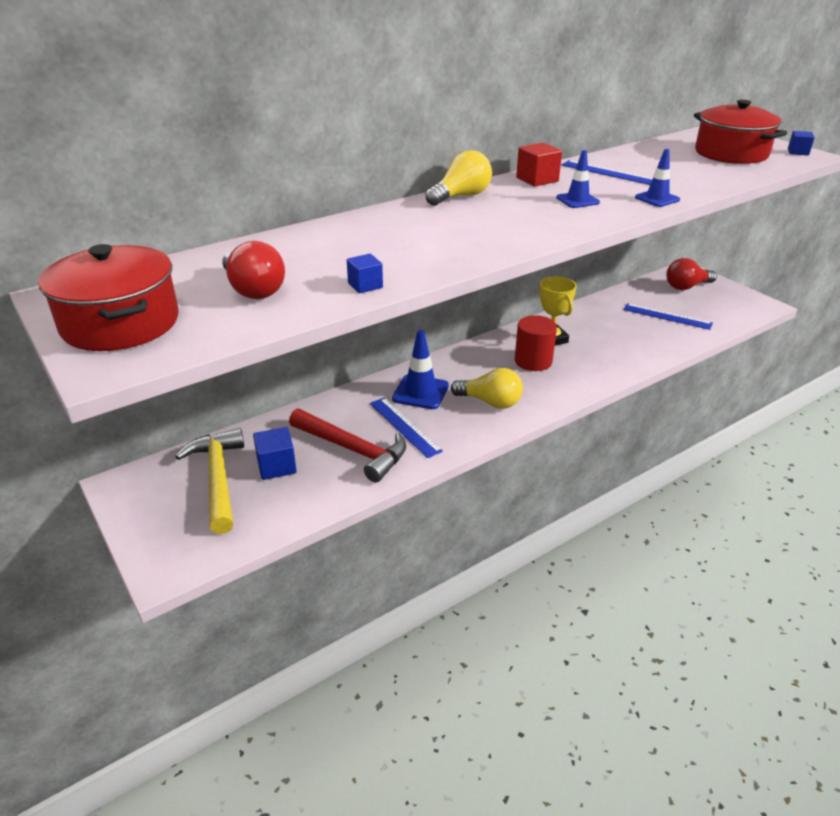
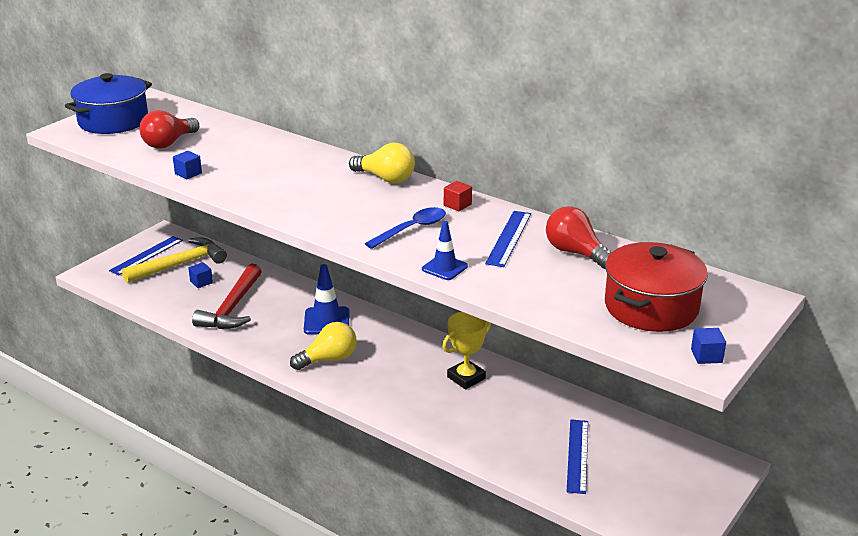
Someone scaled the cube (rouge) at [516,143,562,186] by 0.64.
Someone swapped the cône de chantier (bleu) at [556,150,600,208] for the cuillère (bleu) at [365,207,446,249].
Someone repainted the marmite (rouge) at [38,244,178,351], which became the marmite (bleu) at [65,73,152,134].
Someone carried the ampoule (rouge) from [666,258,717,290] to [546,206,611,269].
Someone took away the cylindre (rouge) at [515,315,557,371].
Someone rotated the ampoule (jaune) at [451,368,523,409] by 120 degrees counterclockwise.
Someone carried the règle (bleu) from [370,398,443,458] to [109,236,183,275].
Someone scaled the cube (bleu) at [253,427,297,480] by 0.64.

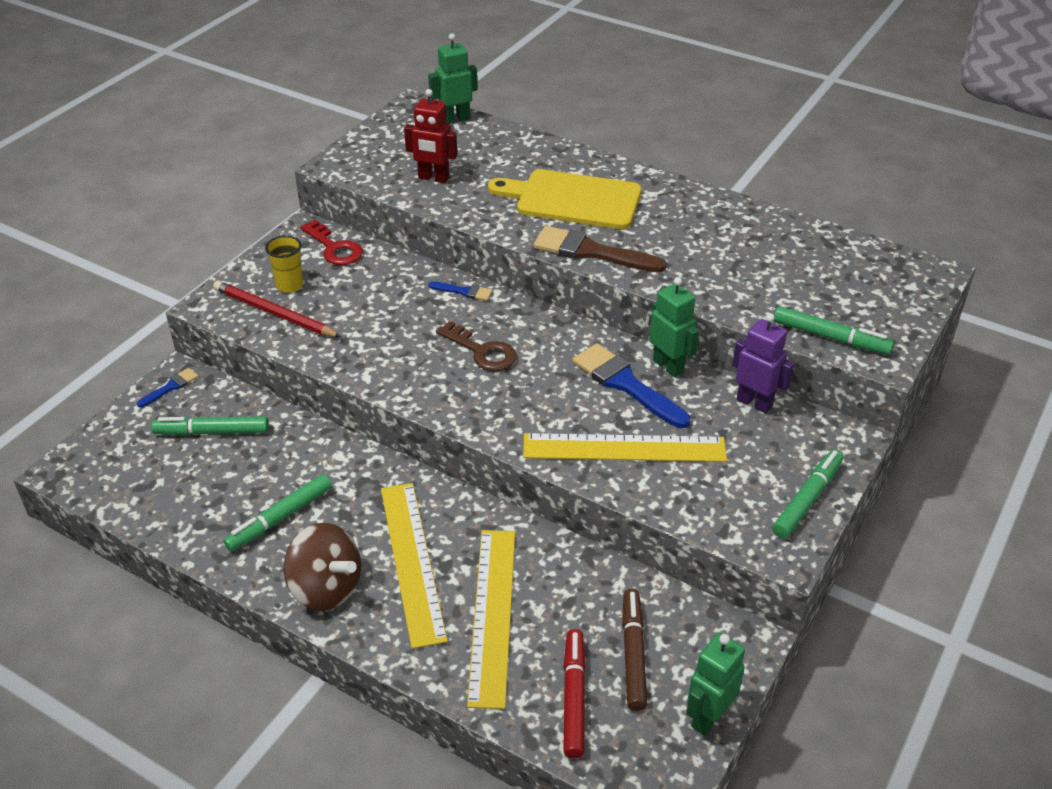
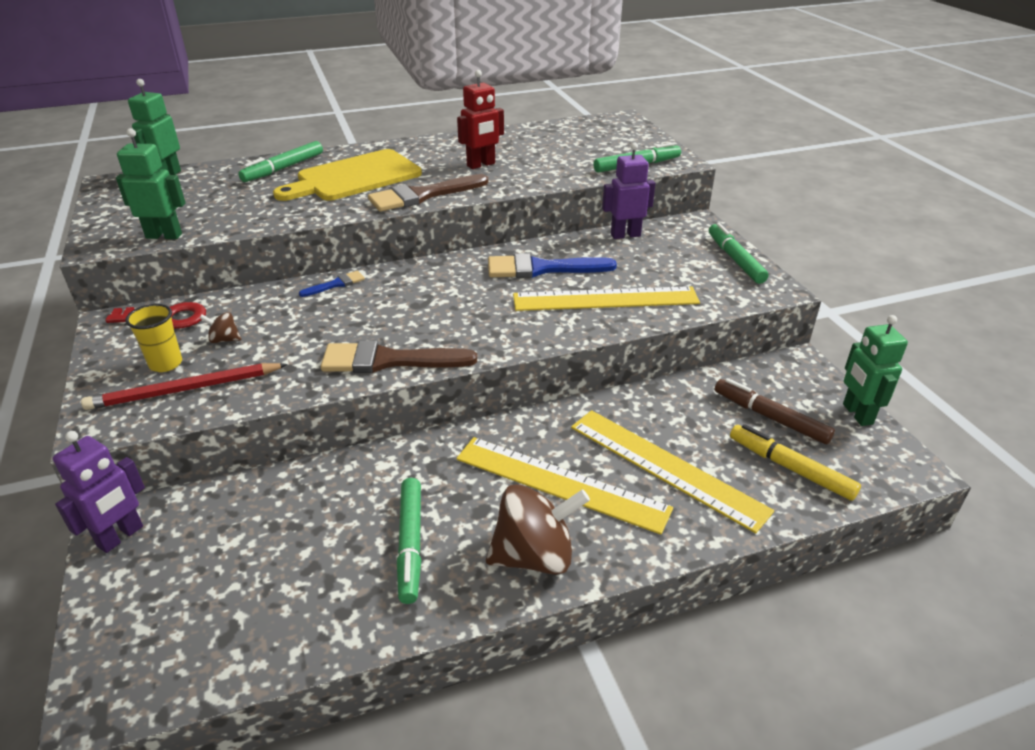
Someone carried the robot (rouge) from [404,89,457,183] to [457,70,504,169].
Someone carried the robot (vert) from [649,277,699,377] to [116,128,185,239].
Someone took away the clé (marron) at [436,321,517,371].
Someone swapped the pinceau (bleu) at [137,368,199,407] for the robot (violet) at [53,431,145,553].
Someone carried the feutre (vert) from [151,416,269,436] to [238,141,323,182].
Someone rotated the règle (jaune) at [523,433,727,462] by 45 degrees clockwise.
Someone repainted the feutre (rouge) at [564,629,586,759], which became the feutre (jaune) at [730,424,861,501].
Someone put down the toupie (marron) at [200,312,242,343].
Someone put down the pinceau (marron) at [321,341,477,373].

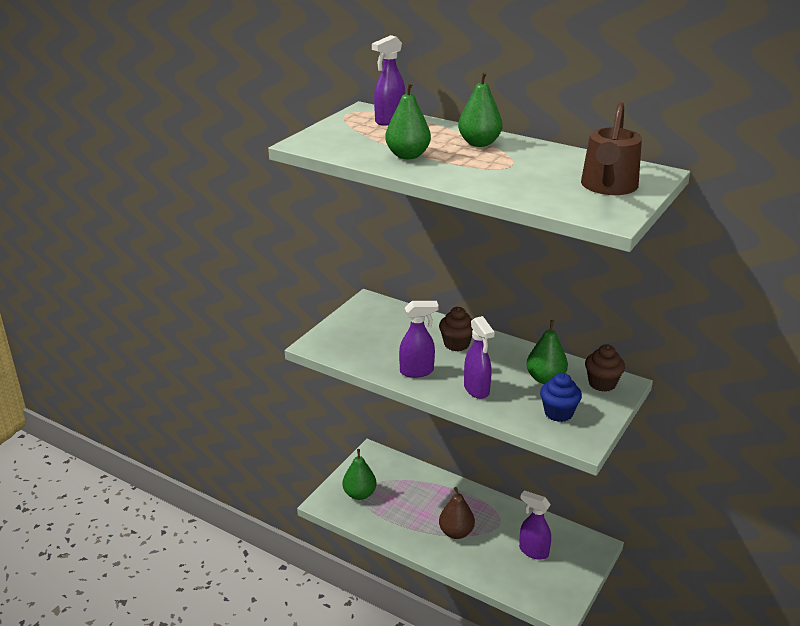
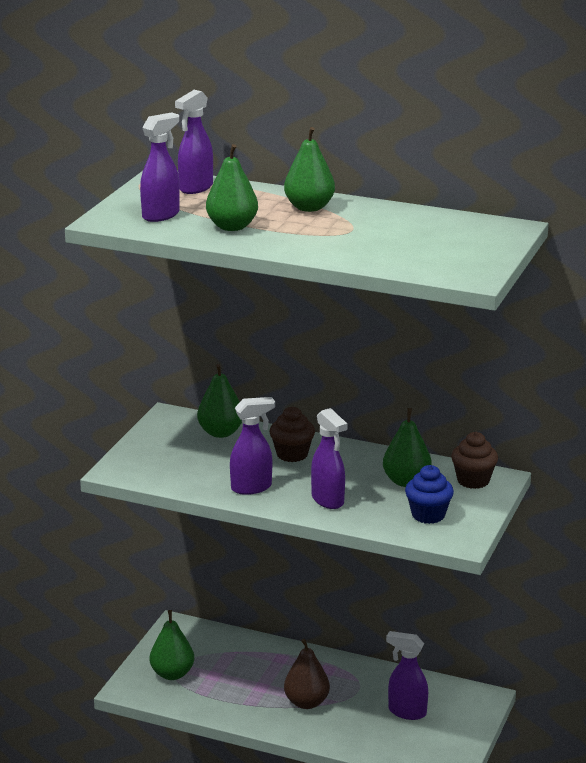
Someone took away the arrosoir (marron) at [581,102,642,195].
Someone put down the vaporisateur (violet) at [140,112,180,222].
Someone put down the poire (vert) at [197,364,242,438].

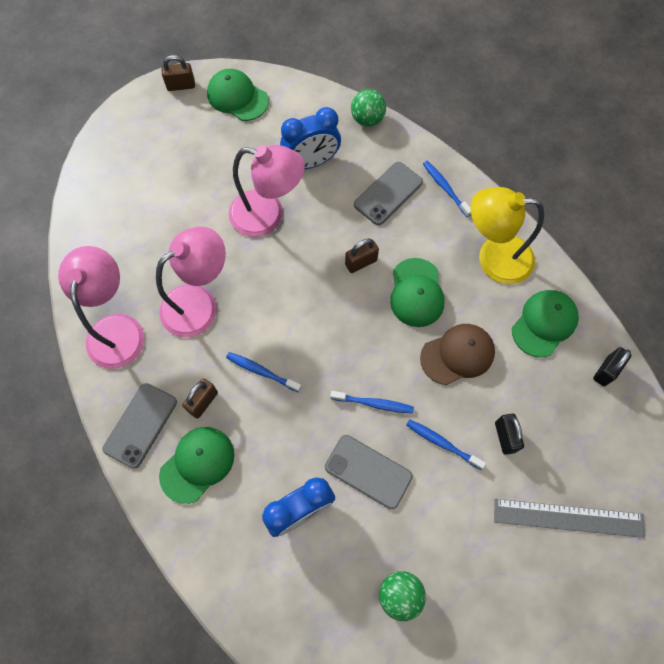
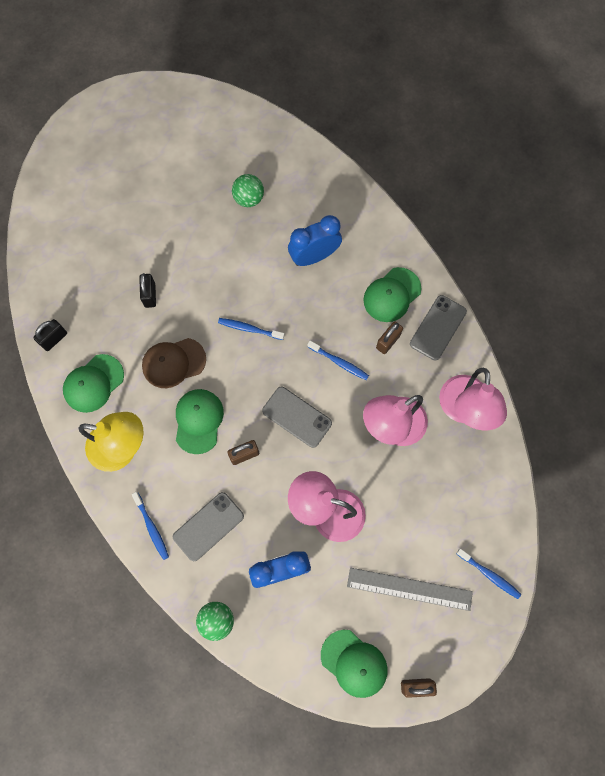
Someone carried the brosse à dents (bleu) from [406,419,486,470] to [456,549,521,599].
Someone carried the téléphone (gris) from [325,435,413,509] to [262,387,332,448].
Someone carried the règle (gris) from [494,499,645,538] to [347,568,473,611].

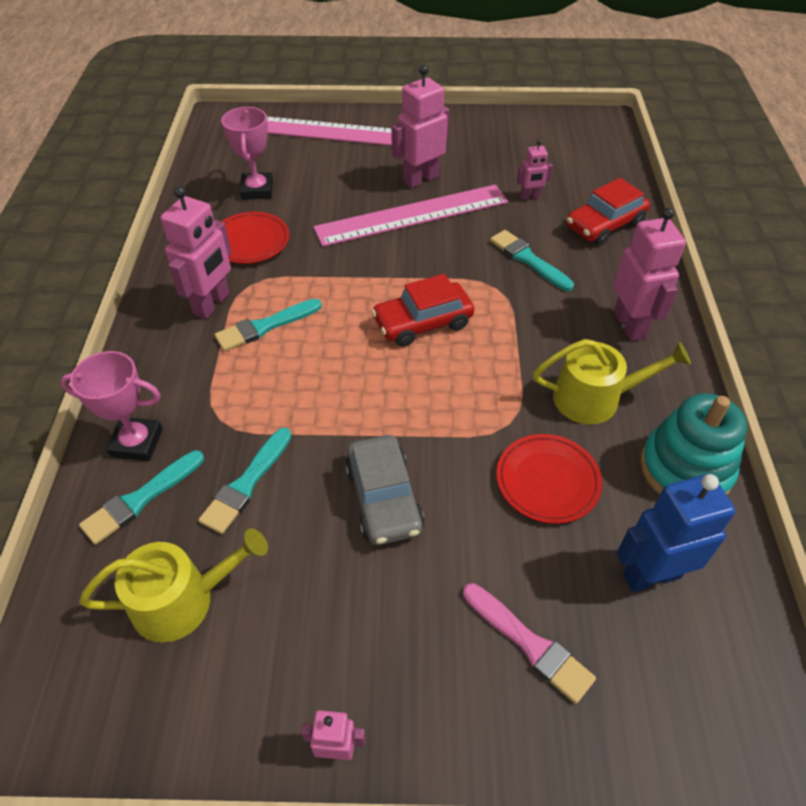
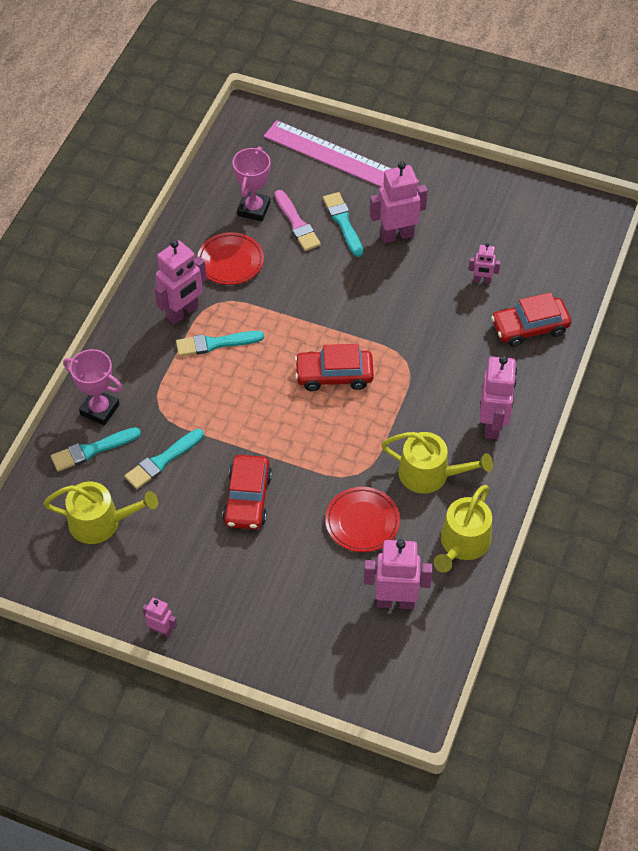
Someone took away the règle (rose) at [313,185,508,247].
Someone carried the pinceau (turquoise) from [490,230,574,291] to [323,192,363,257].
Someone swapped the jouet à empiler (turquoise) at [640,393,747,495] for the arrosoir (jaune) at [434,485,492,573].
Someone repainted the voiture (gris) at [345,435,424,545], which became the voiture (rouge) at [222,455,272,529].
Someone repainted the robot (bleu) at [616,474,736,592], which became the robot (rose) at [364,540,433,609].
Someone carried the pinceau (rose) from [463,583,596,704] to [274,190,321,251].

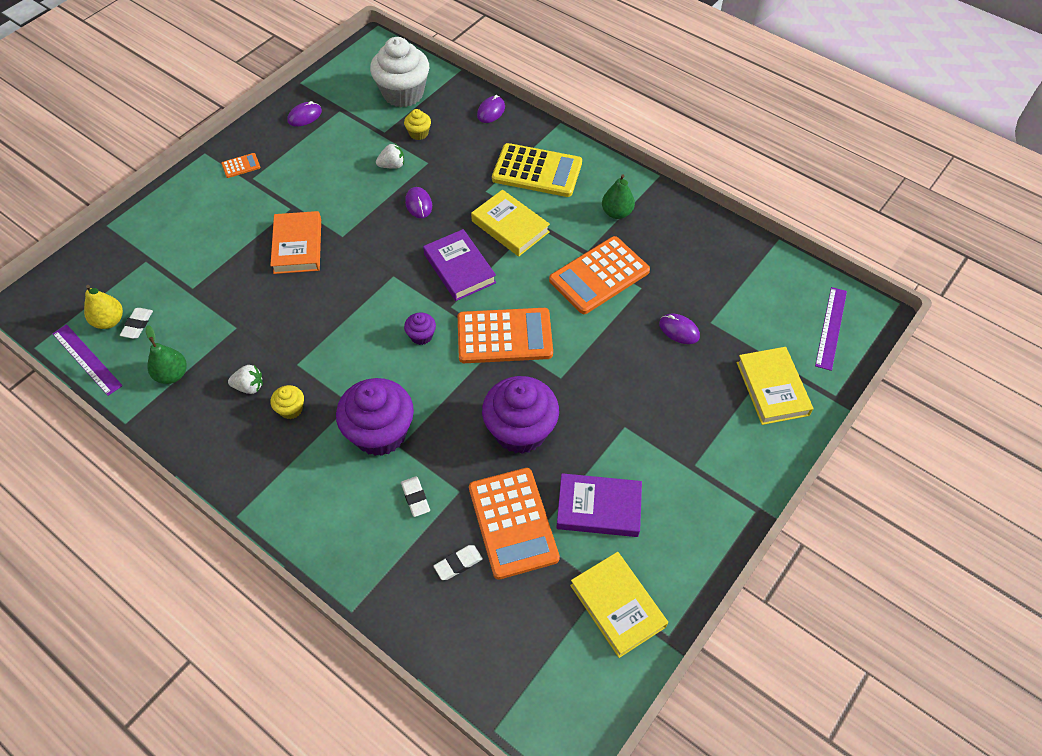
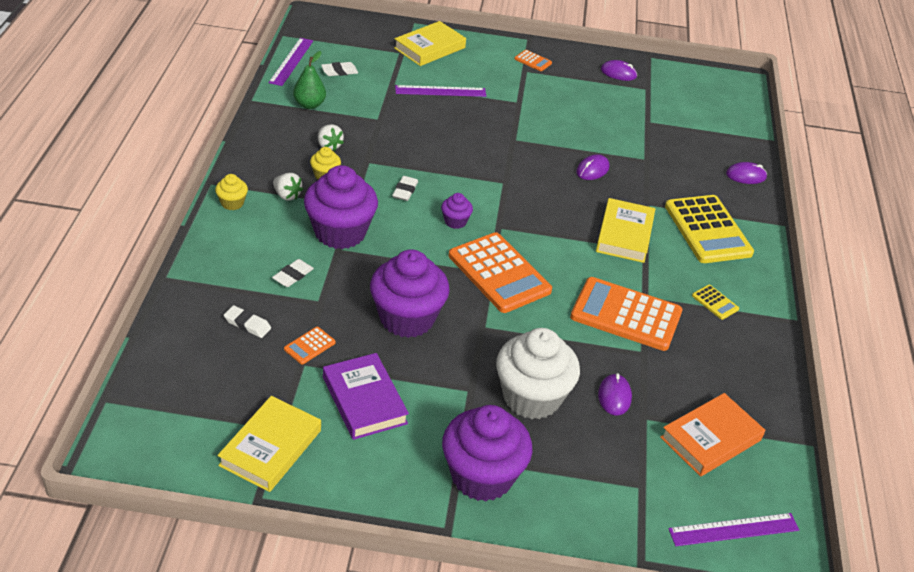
Someone carried the muffin (blanc) from [370,37,429,107] to [496,328,580,419].
Someone carried the muffin (jaune) from [404,109,431,140] to [215,174,248,210].
Someone carried the fraise (blanc) from [376,144,404,169] to [273,173,303,201].
Someone swapped the poire (vert) at [602,174,635,219] for the calculatrice (jaune) at [692,285,739,320].
Someone carried the livre (orange) from [270,211,321,274] to [660,393,765,477].
Someone took away the livre (violet) at [423,229,496,301].
Someone took away the poire (jaune) at [84,285,123,329].
Someone carried the livre (jaune) from [737,347,813,425] to [394,21,466,66].
Someone scaled the calculatrice (orange) at [469,468,560,580] by 0.42.
Someone put down the règle (violet) at [395,85,486,97].
Someone put down the gomme (blanc) at [392,176,418,201].
Someone put down the muffin (violet) at [442,405,533,501].

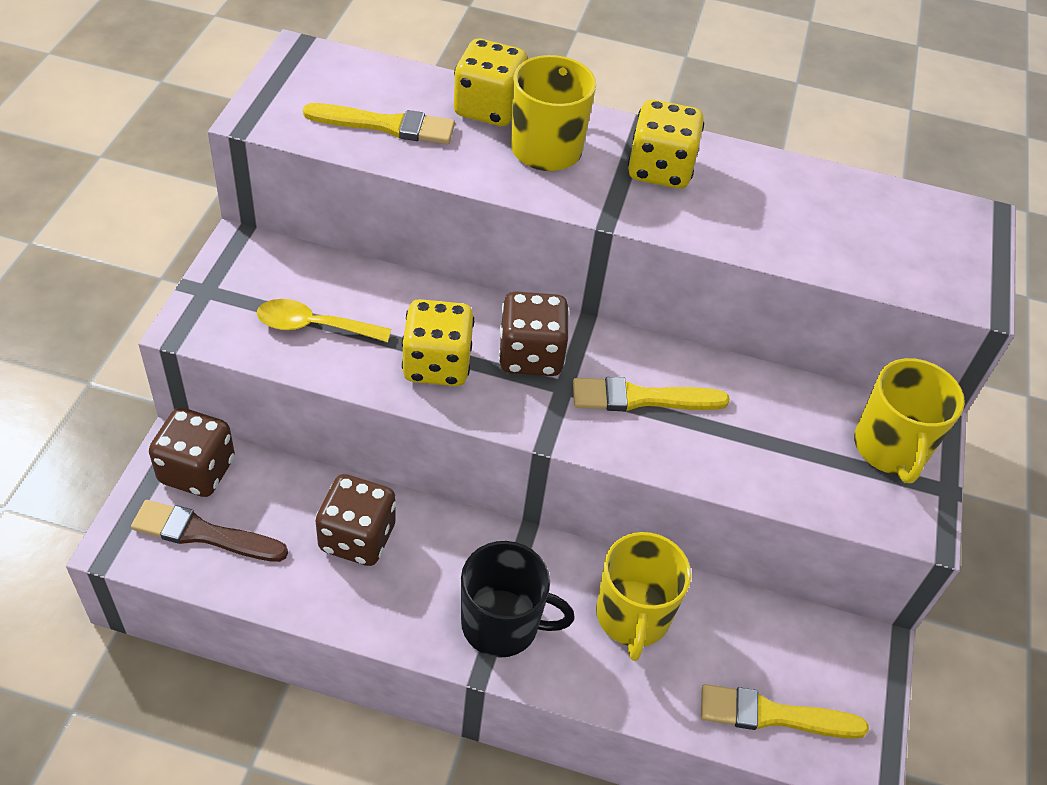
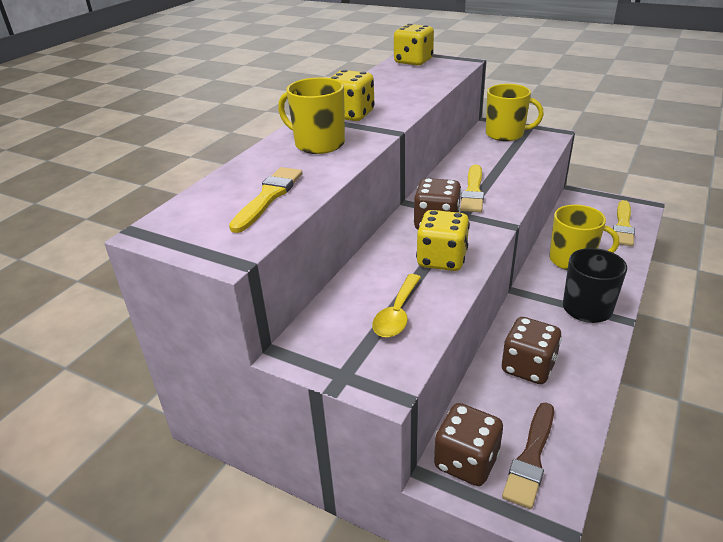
Someone carried the dé (jaune) from [454,39,527,126] to [394,24,434,65].

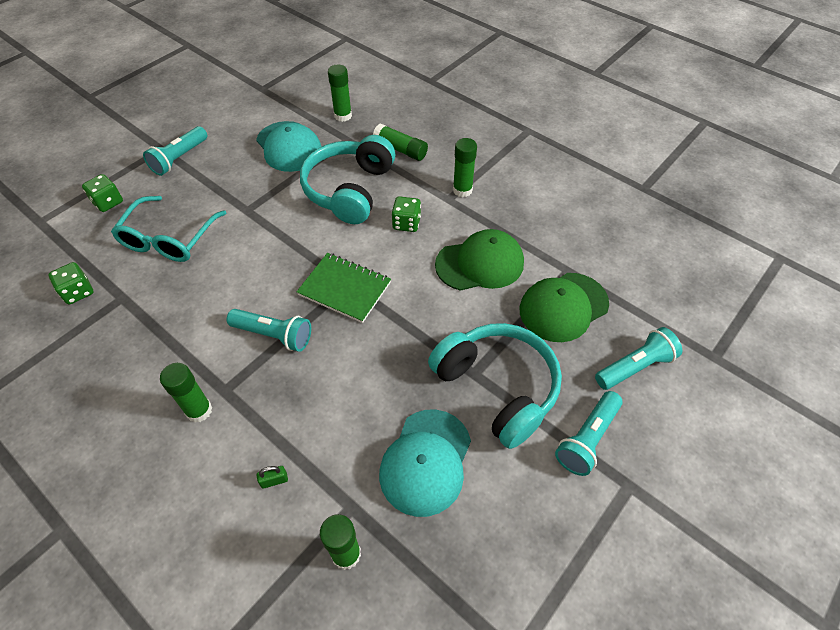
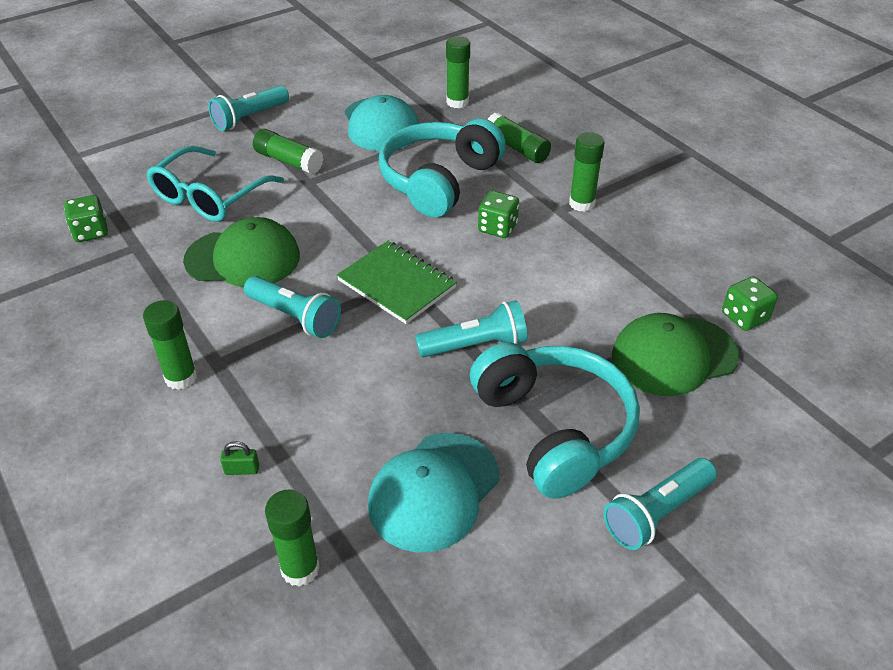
Someone carried the dé (vert) from [82,174,123,212] to [722,276,778,331].
Someone carried the casquette (vert) from [435,229,524,291] to [183,217,300,287].
Someone carried the lampe de poche (turquoise) from [595,327,682,390] to [415,300,527,357].
Someone put down the bâton de colle (vert) at [253,129,323,174].

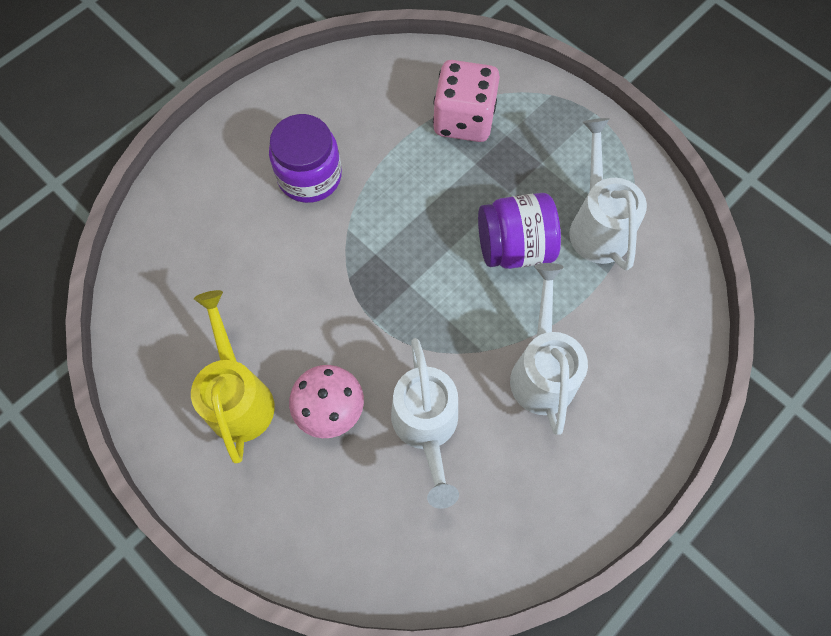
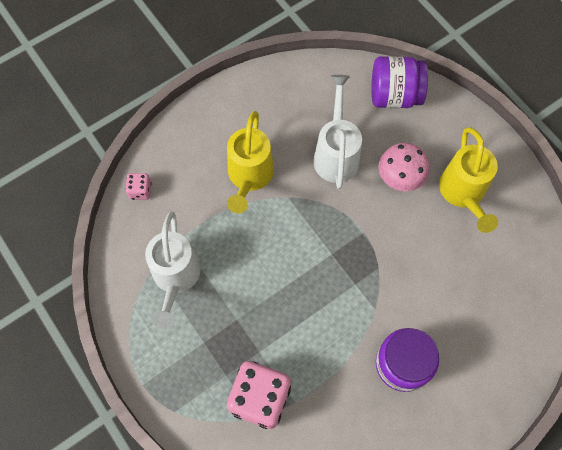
Someone carried the bocal (violet) from [478,193,561,269] to [372,56,428,108].
Someone repainted the arrosoir (blanc) at [510,263,588,435], which became the arrosoir (jaune) at [227,111,274,213].
Someone put down the dé (rose) at [125,173,152,200].

